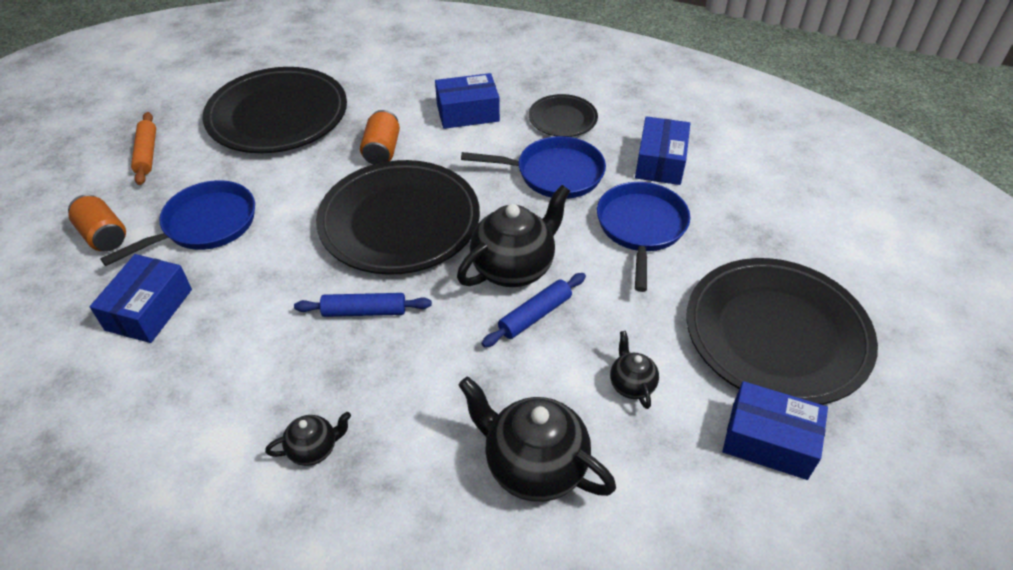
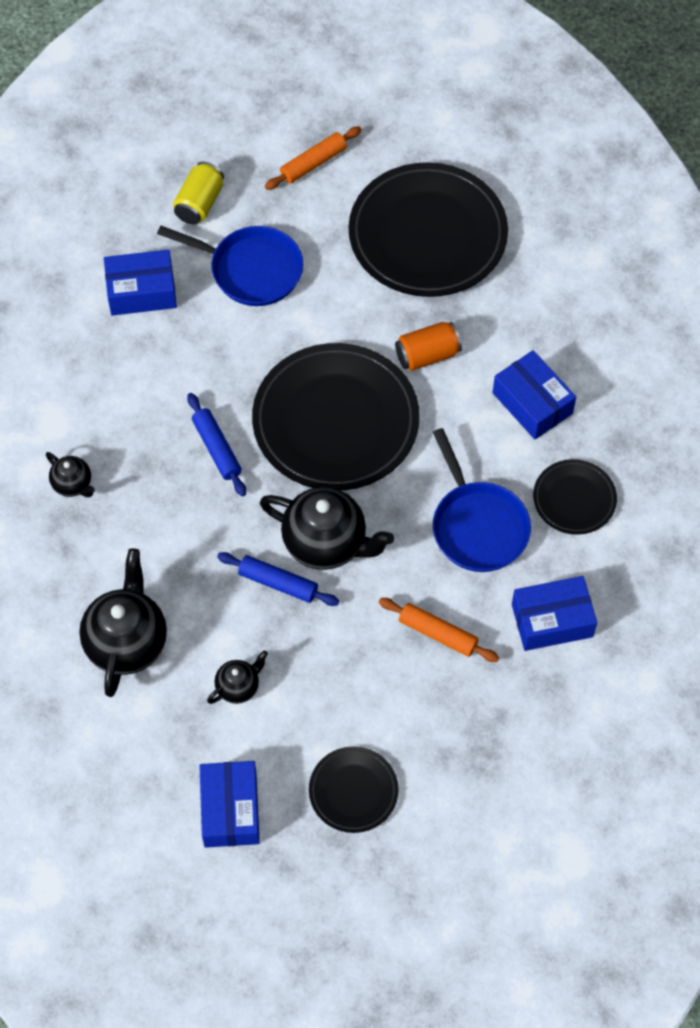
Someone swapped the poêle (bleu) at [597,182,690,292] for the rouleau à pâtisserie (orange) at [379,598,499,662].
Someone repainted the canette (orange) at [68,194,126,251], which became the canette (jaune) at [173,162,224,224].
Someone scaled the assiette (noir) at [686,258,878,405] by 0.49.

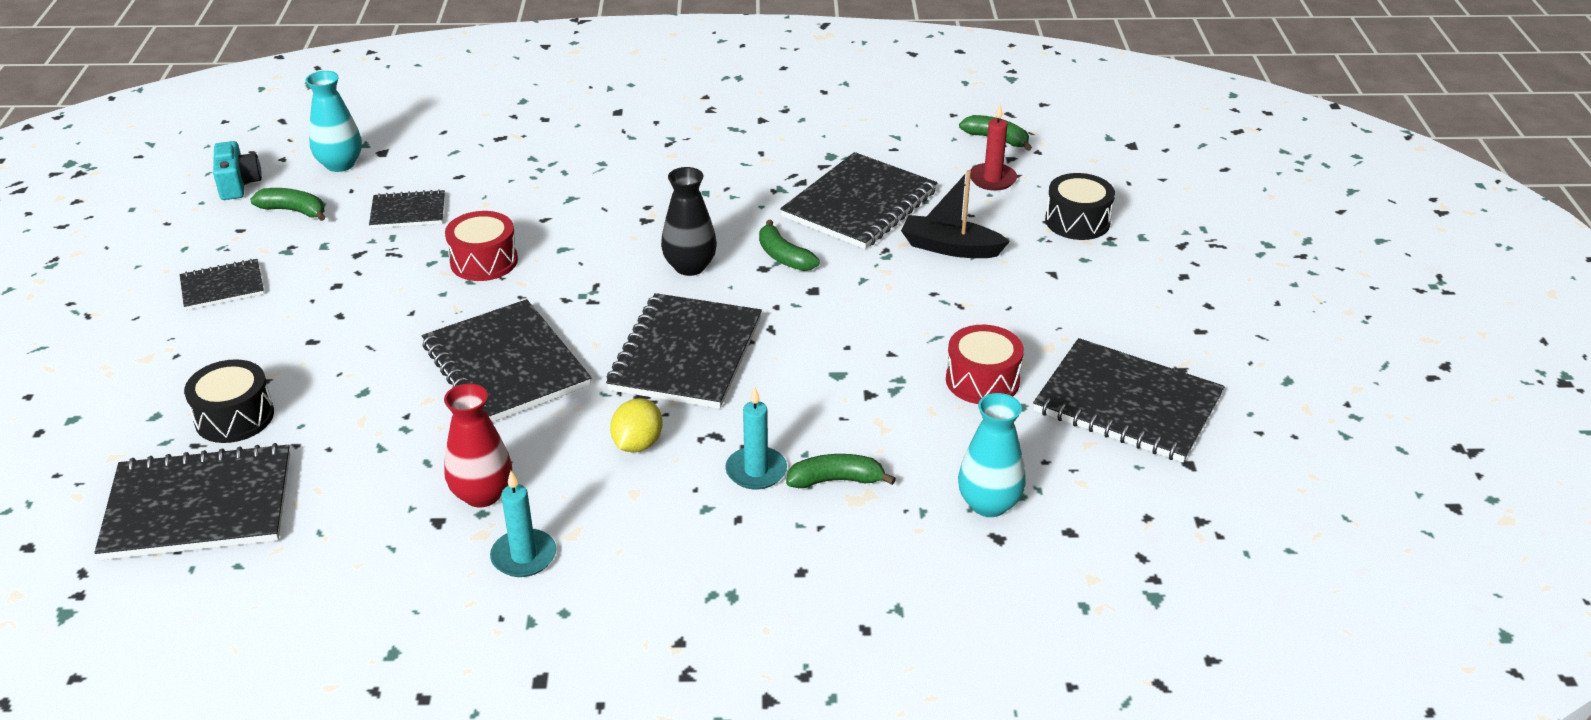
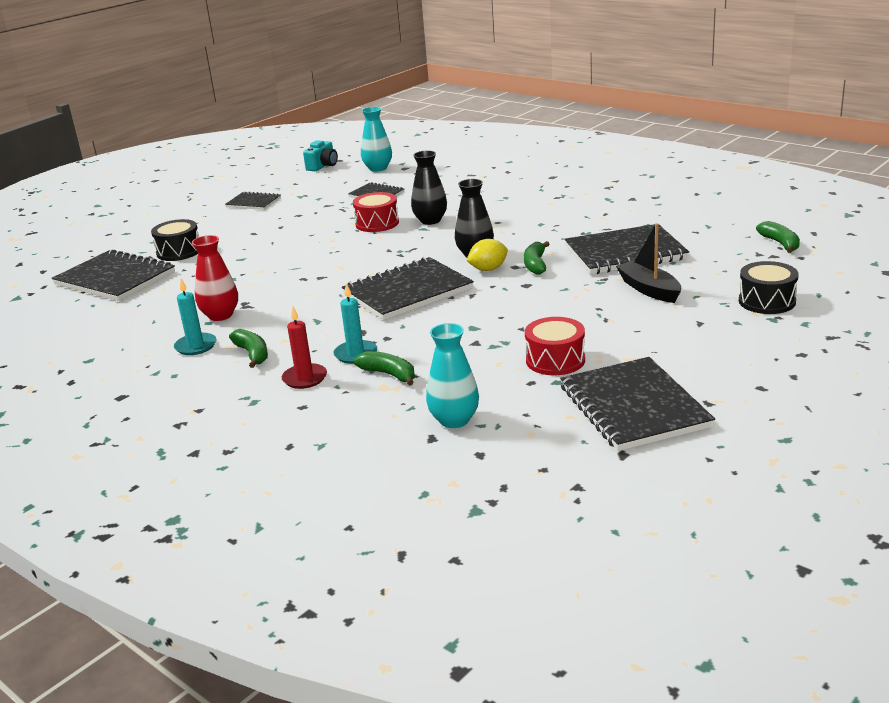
Someone carried the bougie (rouge) from [970,104,1017,191] to [282,307,327,389].
Someone carried the banane (vert) from [250,188,325,221] to [229,329,268,368].
Someone took away the carnet (noir) at [422,299,591,422].
Someone carried the citron (jaune) from [610,398,663,452] to [466,239,508,271].
Someone put down the vase (noir) at [411,151,447,225].

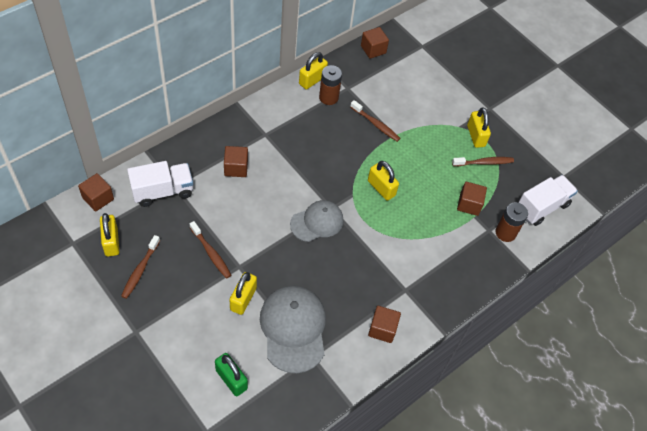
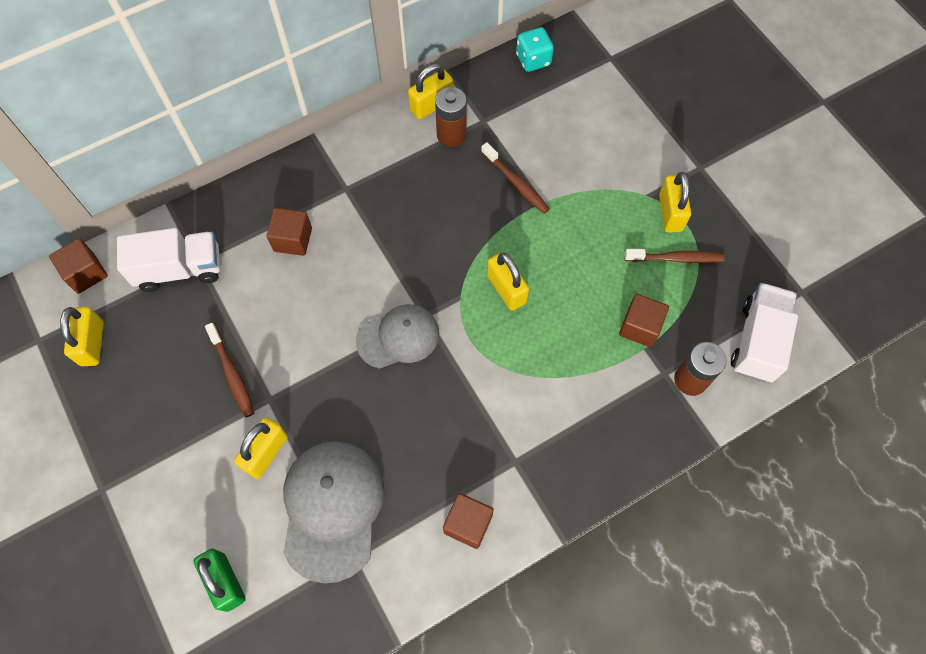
Someone swapped the cube (marron) at [361,27,389,59] for the dé (turquoise) at [516,27,554,72].
Someone rotated the camion (blanc) at [518,175,578,226] by 45 degrees counterclockwise.
Someone took away the brosse à dents (marron) at [121,235,160,299].

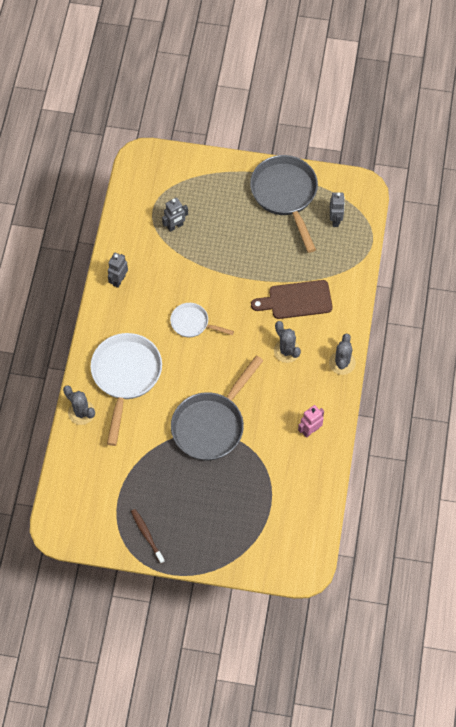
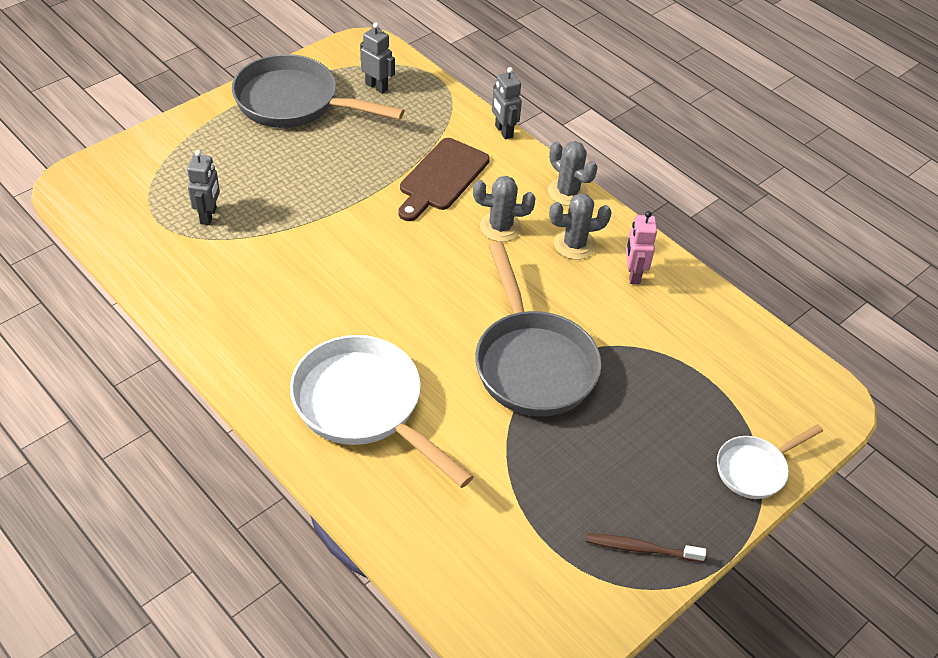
Someone carried the robot (gris) from [108,253,128,288] to [492,67,522,139].
Someone carried the poêle (blanc) from [170,303,234,337] to [717,424,823,499].
Someone carried the cactus (gris) from [63,385,95,425] to [549,193,612,260].

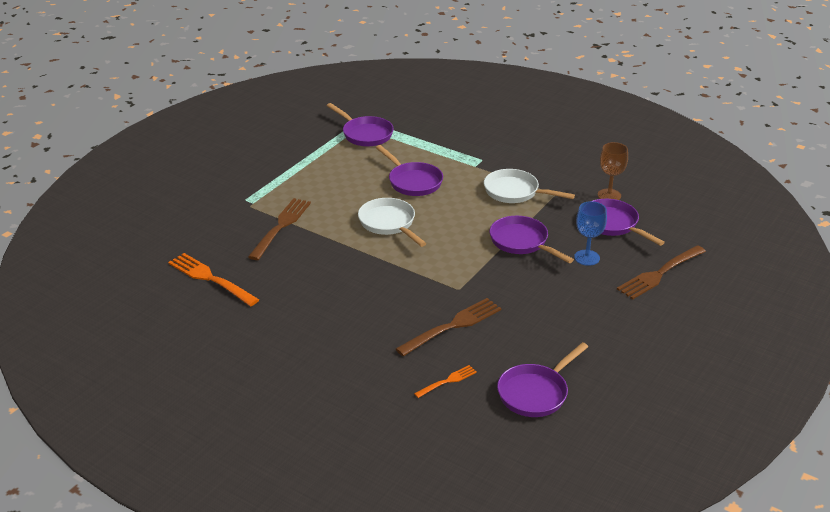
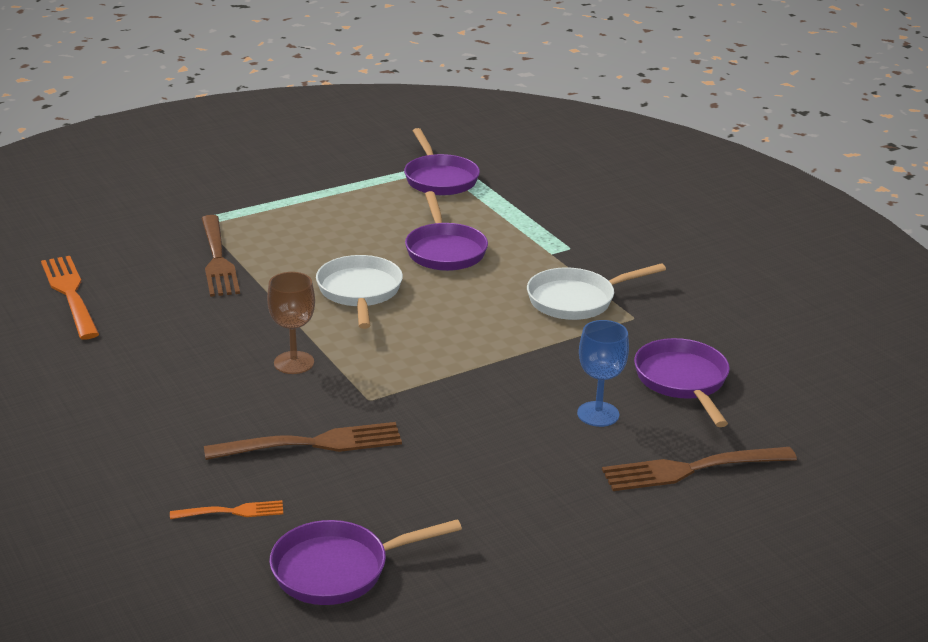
Someone carried the verre à pied (marron) from [598,142,628,200] to [267,272,315,374].
Someone rotated the poêle (blanc) at [484,169,575,203] by 75 degrees counterclockwise.
Someone rotated the fourchette (marron) at [248,198,311,260] by 120 degrees clockwise.
Someone took away the poêle (violet) at [489,216,574,263].

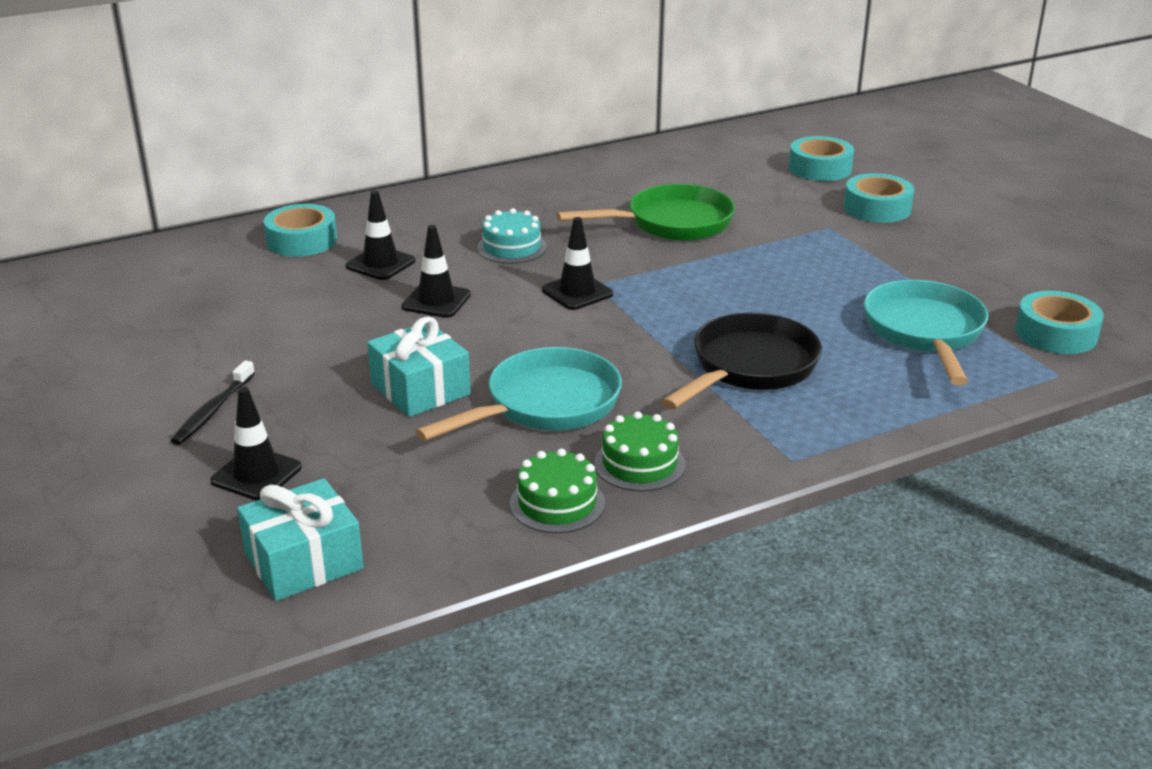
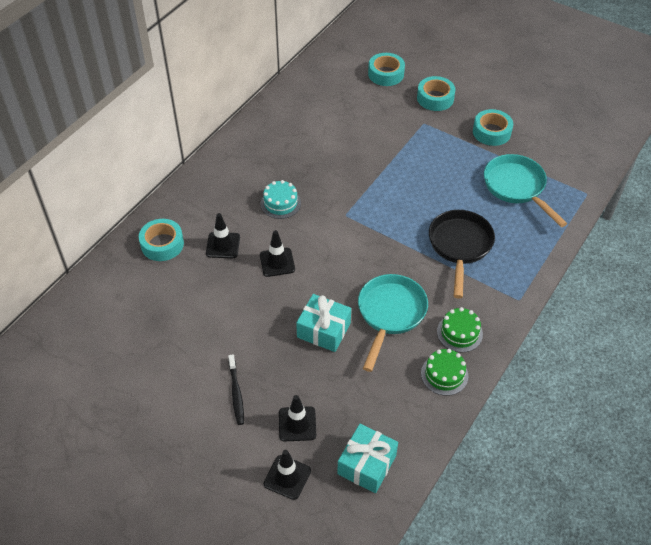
Someone took away the poêle (vert) at [556,184,735,241].
Someone carried the cône de chantier (noir) from [542,217,613,310] to [264,450,311,500].
Someone carried the ruban adhésif (turquoise) from [1015,291,1104,354] to [473,109,513,146].

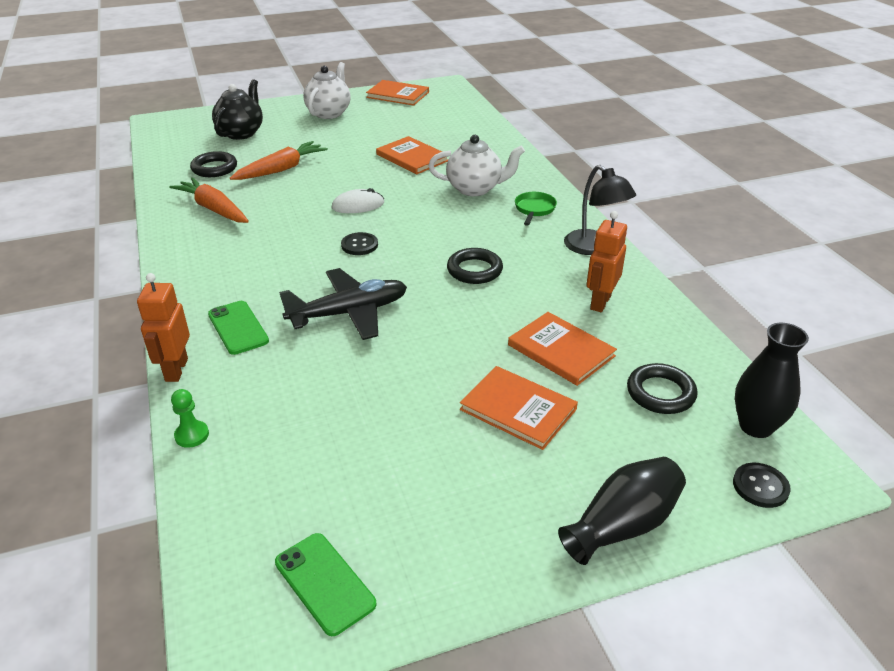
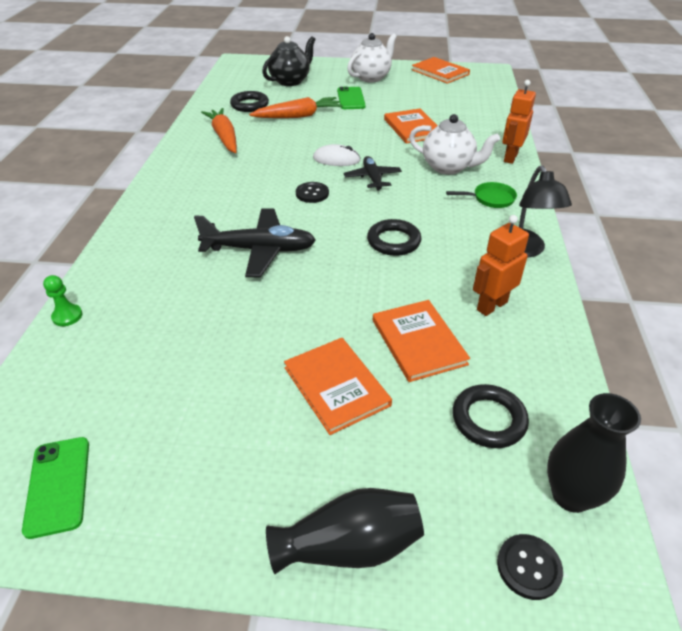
Someone rotated the poêle (vert) at [515,192,557,226] by 45 degrees clockwise.
Someone carried the robot (orange) from [137,273,190,382] to [502,80,536,164].
Someone carried the téléphone (vert) from [208,301,269,355] to [337,87,366,109].
Someone put down the avion (noir) at [344,156,402,191].

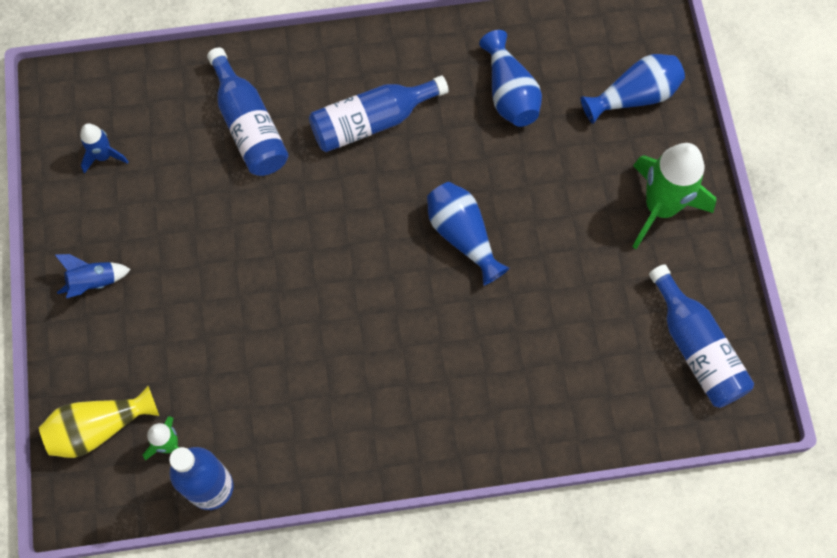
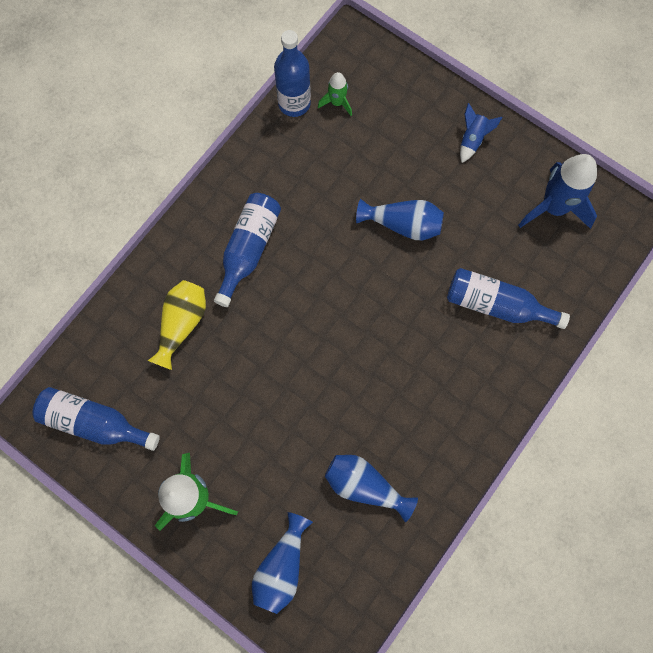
Someone carried the bouteille (bleu) from [309,76,449,152] to [214,193,281,307].
Someone scaled the fusée (bleu) at [80,123,128,174] by 1.99.
Someone carried the vase (bleu) from [427,182,510,286] to [356,199,444,240].
Someone carried the vase (jaune) from [39,386,159,458] to [148,280,206,370].

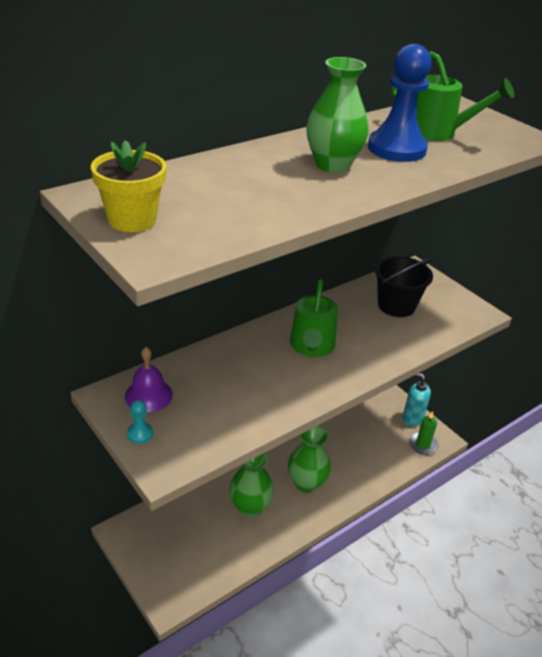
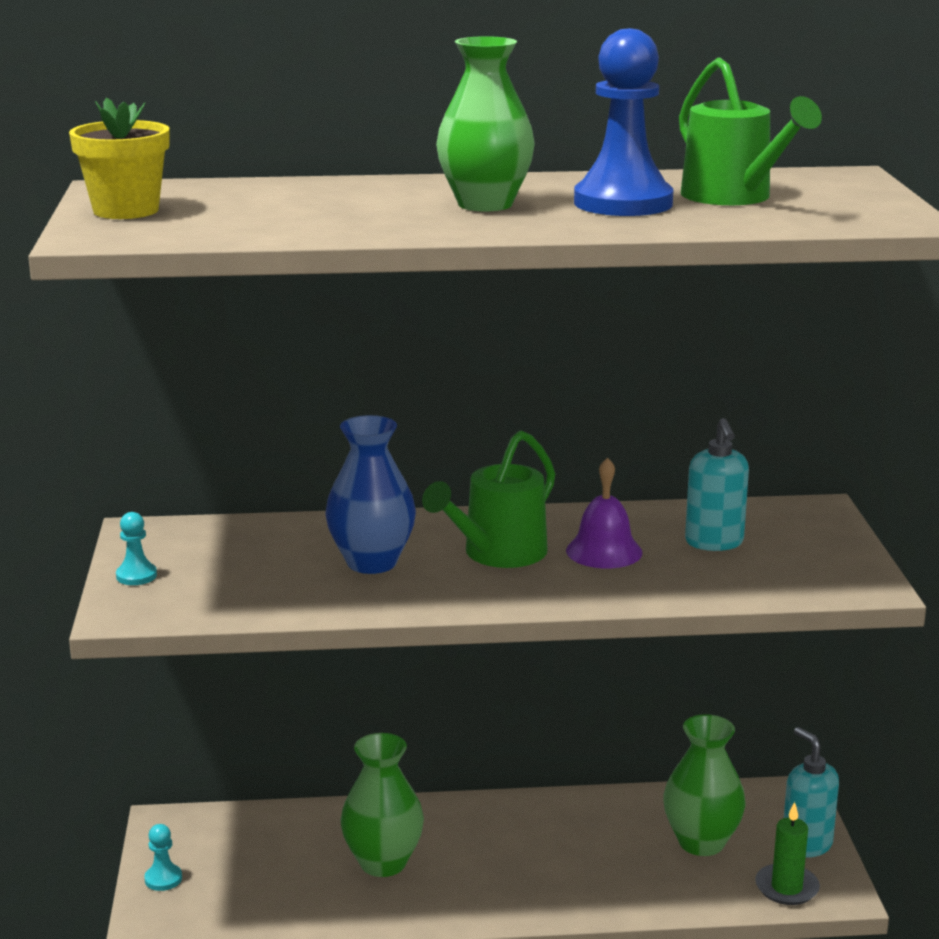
Someone swapped the seau (noir) at [375,256,433,317] for the distributeur de savon (turquoise) at [685,418,749,551].
Someone carried the cloche (violet) from [125,347,173,412] to [566,457,643,569].
Someone carried the vase (vert) from [288,426,331,493] to [663,714,746,856].
Someone put down the vase (bleu) at [325,415,416,574].
Someone put down the pion (turquoise) at [144,824,182,891].

